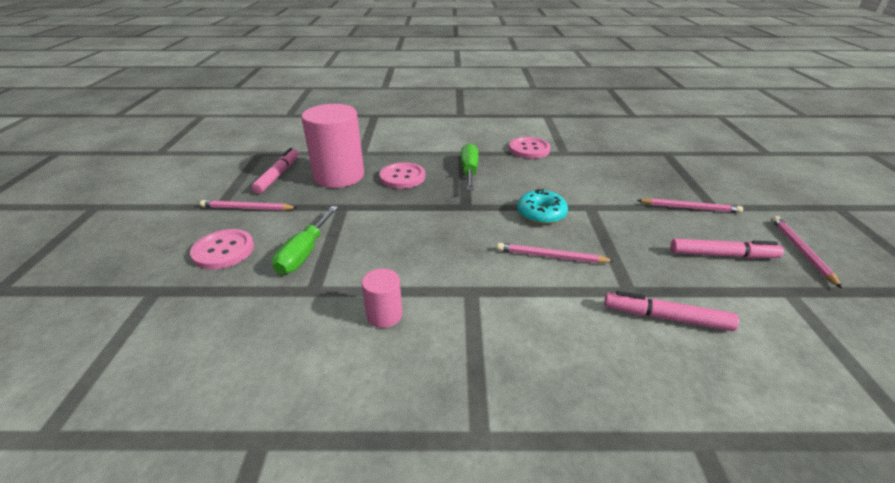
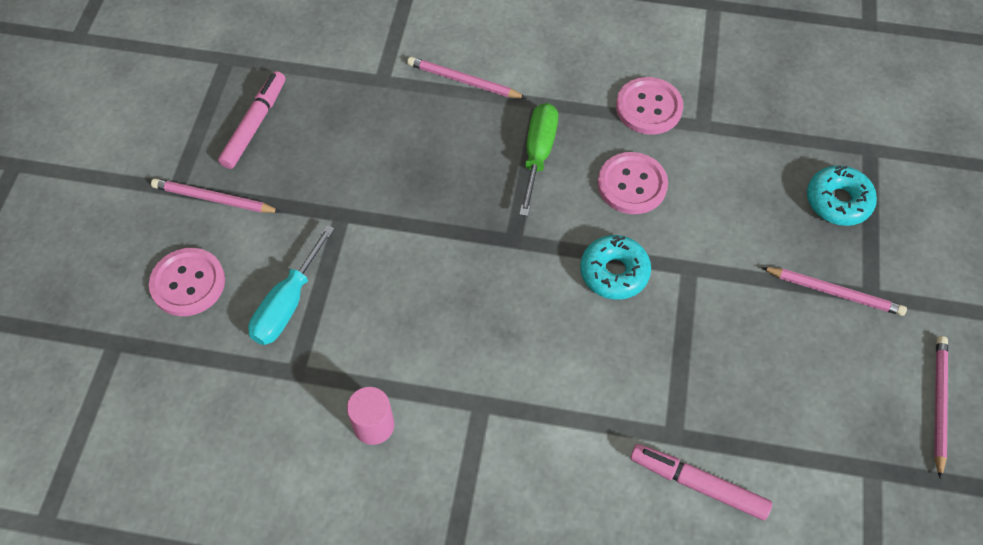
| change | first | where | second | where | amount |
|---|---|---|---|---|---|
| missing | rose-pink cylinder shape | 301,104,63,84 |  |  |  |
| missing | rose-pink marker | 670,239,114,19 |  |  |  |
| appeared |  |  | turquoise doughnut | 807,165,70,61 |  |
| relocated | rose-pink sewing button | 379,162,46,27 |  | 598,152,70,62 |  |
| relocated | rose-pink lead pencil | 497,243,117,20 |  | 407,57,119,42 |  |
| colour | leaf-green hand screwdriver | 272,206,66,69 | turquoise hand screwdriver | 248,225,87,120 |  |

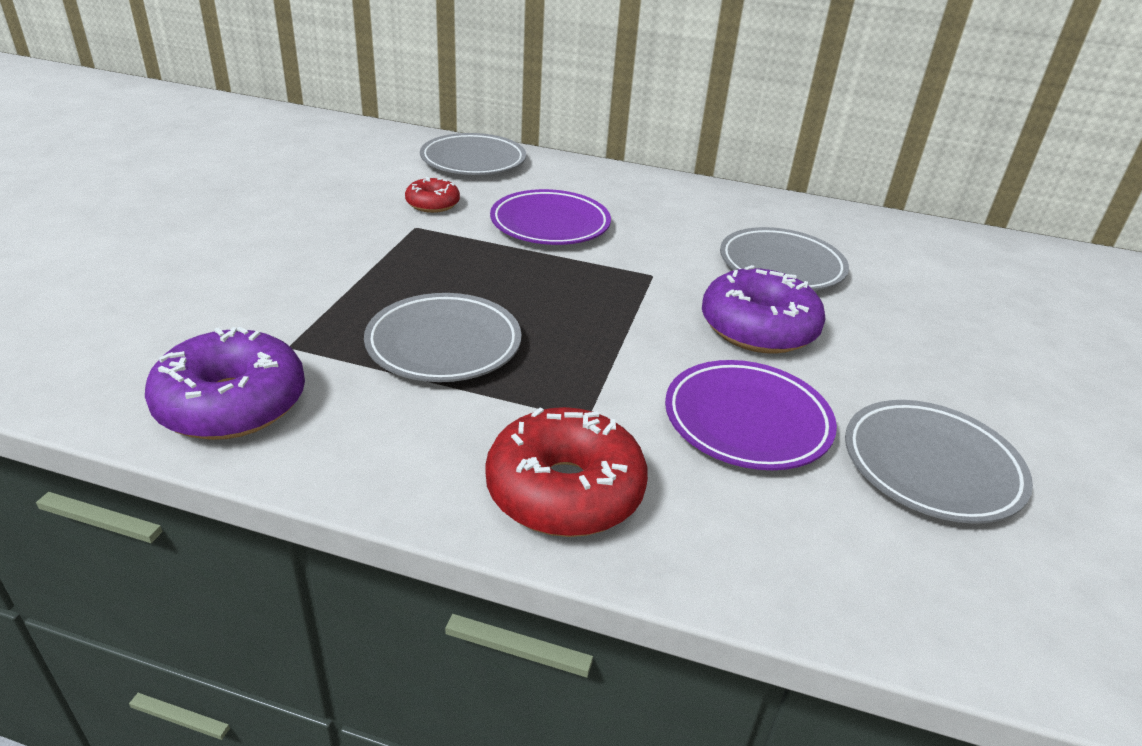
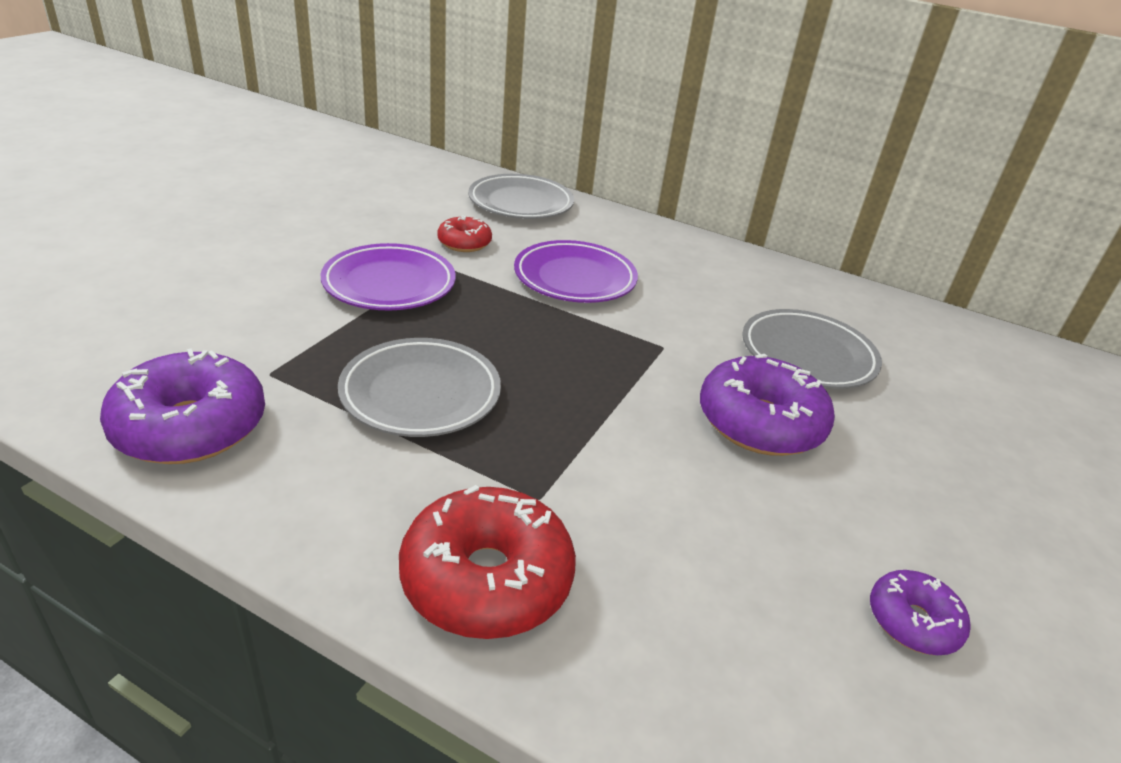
| change | first | where | second | where | amount |
|---|---|---|---|---|---|
| relocated | royal purple flat dish | 665,360,172,110 |  | 321,243,135,67 |  |
| exchanged | ash-grey flat dish | 845,400,188,124 | royal purple doughnut | 870,570,100,85 |  |

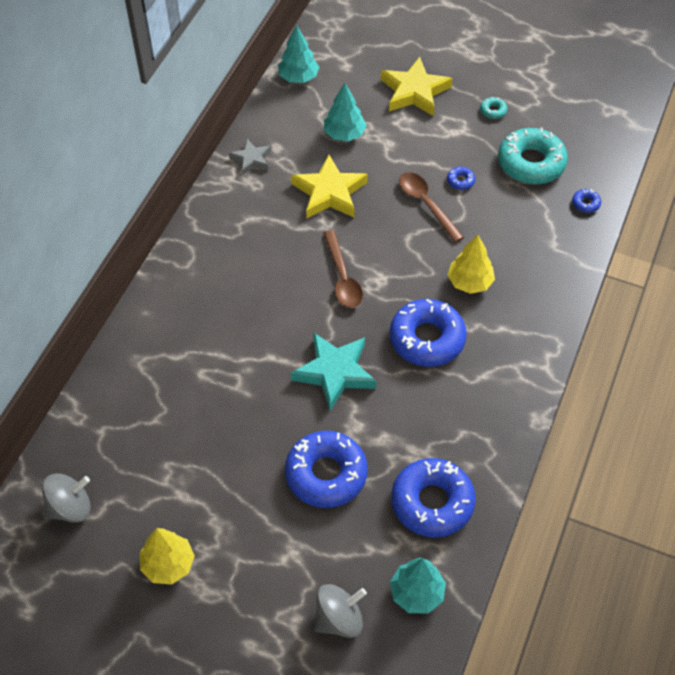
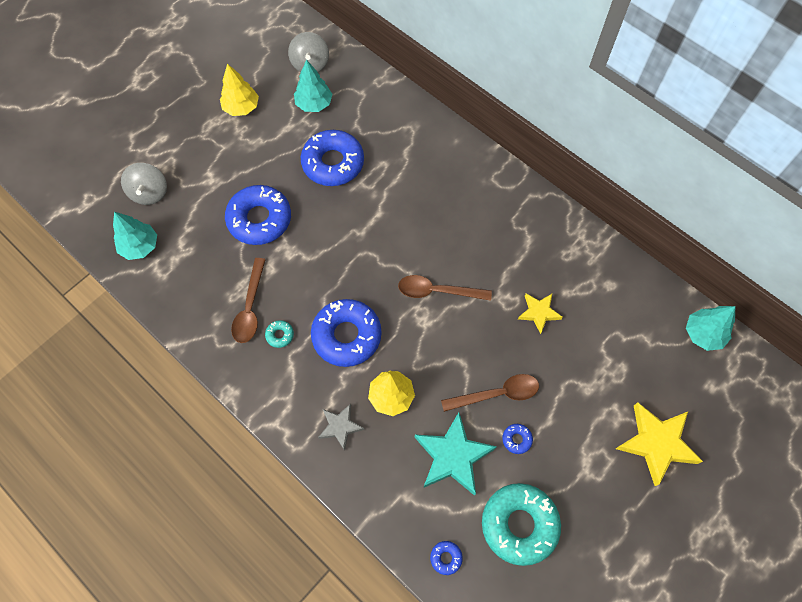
| change | first | where | second | where | amount |
|---|---|---|---|---|---|
| appeared |  |  | brown tablespoon | 231,258,35,85 |  |
| relocated | ash-grey star | 229,139,42,36 |  | 318,404,46,47 |  |
| relocated | turquoise star | 291,332,85,79 |  | 415,412,82,84 |  |
| relocated | turquoise toy tree | 324,83,43,58 |  | 294,60,39,52 |  |
| relocated | blue doughnut | 391,458,85,79 |  | 301,130,63,56 |  |
| relocated | turquoise doughnut | 480,97,27,22 |  | 265,320,29,28 |  |
| size | yellow star | 291,154,77,64 |  | 518,293,44,41 | x0.57 |

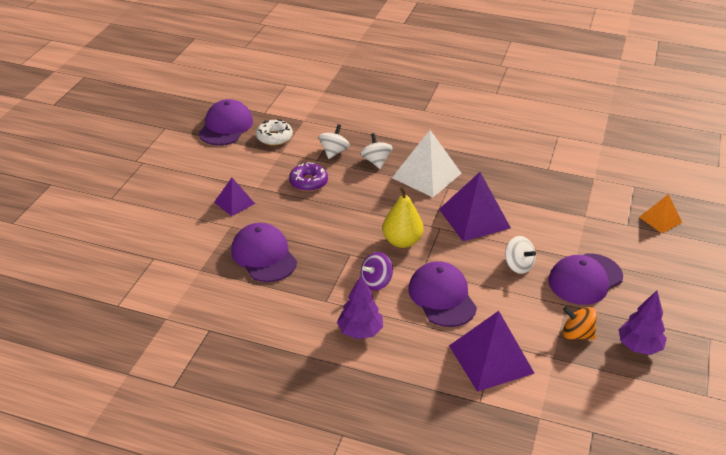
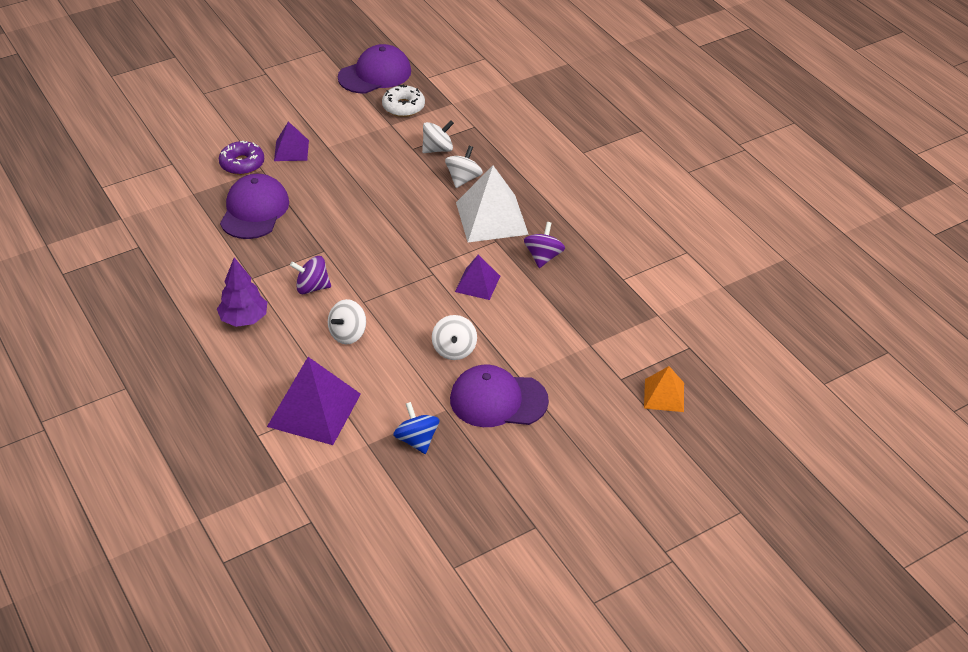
| change | first | where | second | where | amount |
|---|---|---|---|---|---|
| missing | yellow pear | 382,187,42,61 |  |  |  |
| missing | royal purple toy tree | 618,291,49,64 |  |  |  |
| appeared |  |  | royal purple whirligig | 524,222,41,46 |  |
| relocated | royal purple doughnut | 289,162,39,30 |  | 219,141,45,34 |  |
| exchanged | royal purple peaked cap | 408,261,69,66 | pure white whirligig | 328,299,38,45 |  |
| colour | orange whirligig | 563,306,34,34 | blue whirligig | 393,402,46,52 |  |
| size | royal purple solid pyramid | 439,172,72,69 |  | 455,255,45,45 | x0.56 |

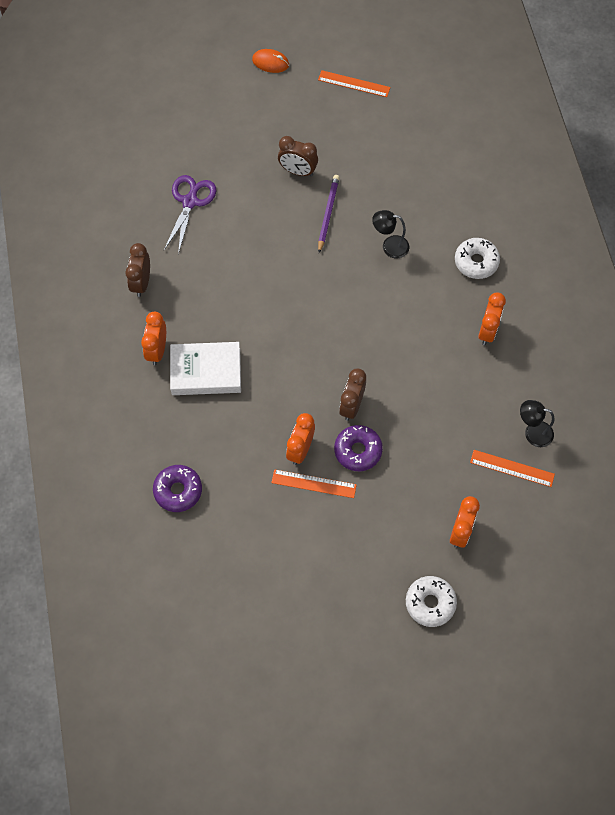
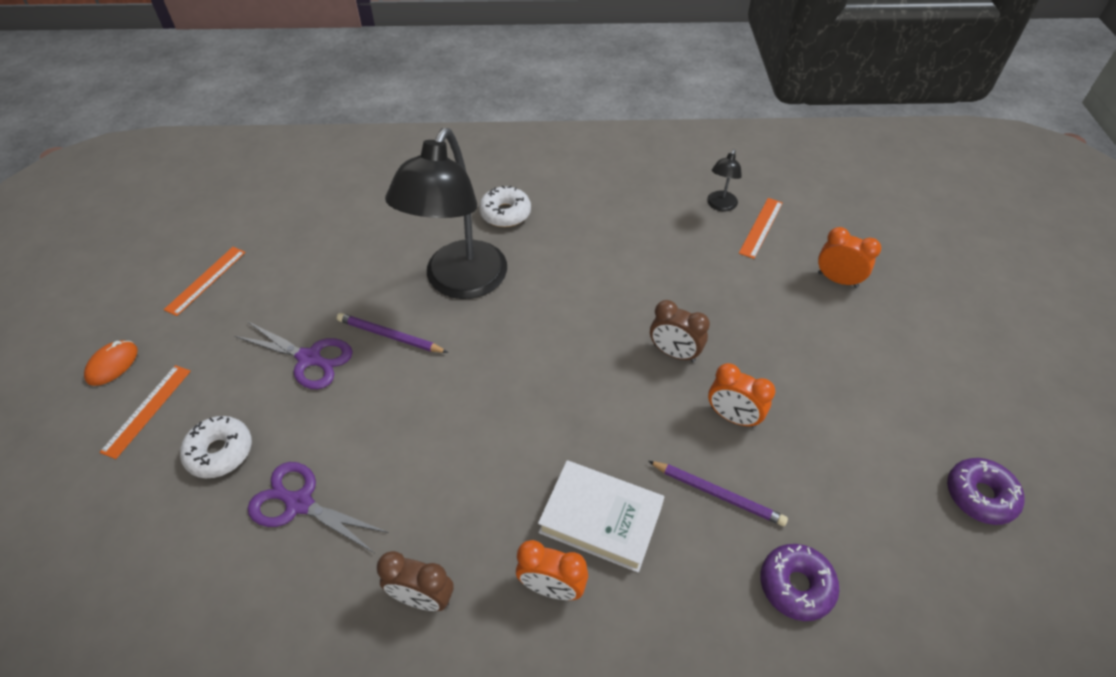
| change | first | where | second | where | amount |
|---|---|---|---|---|---|
| missing | orange clock | 478,293,28,52 |  |  |  |
| appeared |  |  | royal purple lead pencil | 648,461,140,65 |  |
| relocated | orange straightedge | 271,469,86,29 |  | 100,365,91,94 |  |
| relocated | royal purple doughnut | 334,425,49,46 |  | 947,458,78,67 |  |
| relocated | pure white doughnut | 406,576,51,51 |  | 180,416,72,62 |  |
| exchanged | brown clock | 278,136,40,40 | royal purple scissors | 234,321,119,68 |  |
| spun | pure white hardcover | 170,342,71,53 |  | 538,460,126,113 | 75 degrees counterclockwise |
| size | ebony reading lamp | 372,210,37,48 |  | 385,128,122,171 | x2.43 |

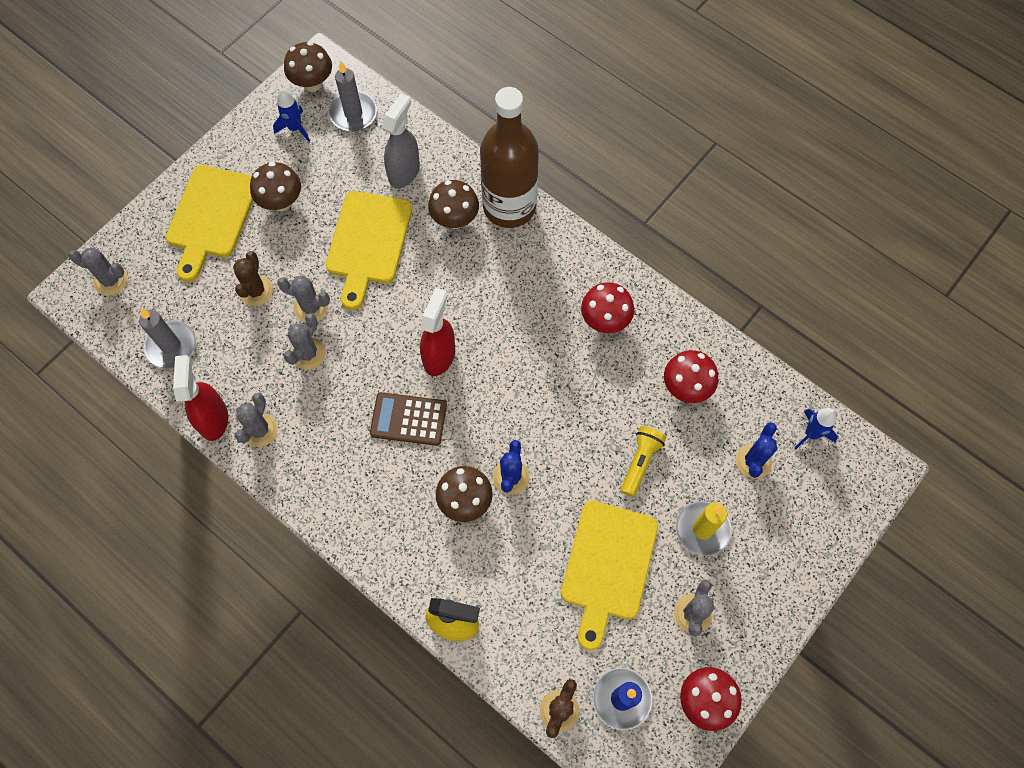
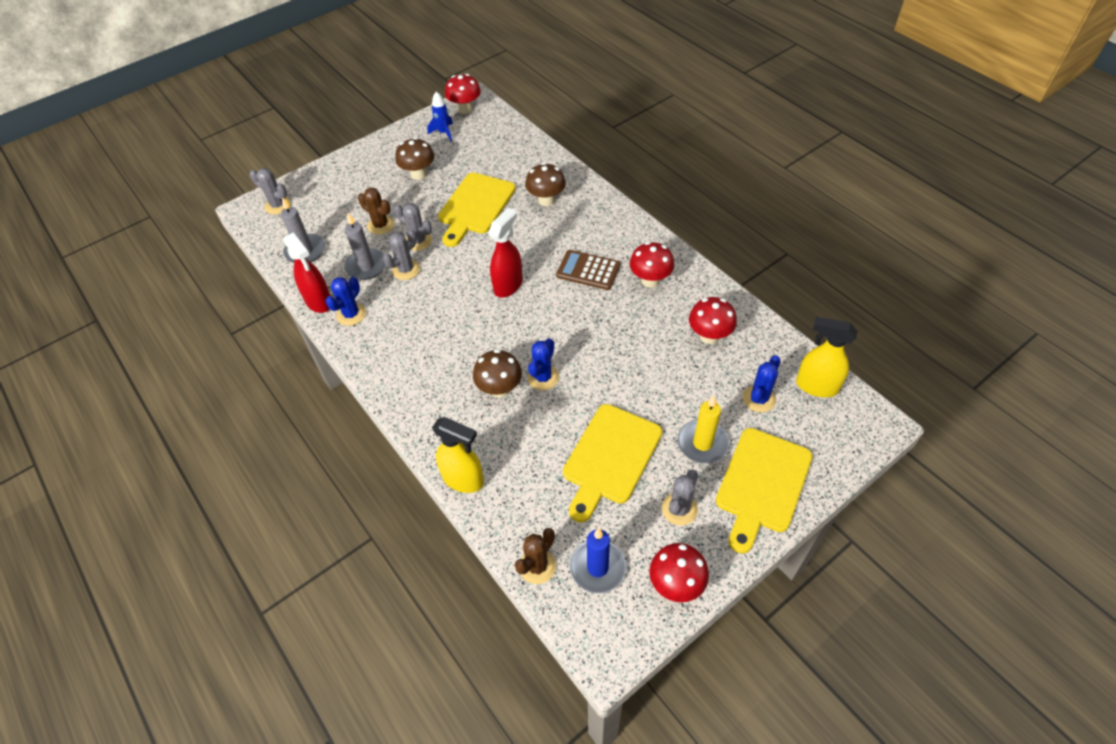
| change | first | where | second | where | amount |
|---|---|---|---|---|---|
| missing | ash-grey spray bottle | 382,93,38,95 |  |  |  |
| missing | brown bottle | 480,87,59,141 |  |  |  |
| missing | yellow pocket torch | 621,426,45,71 |  |  |  |
| relocated | yellow chopping board | 166,165,87,117 |  | 716,428,97,125 |  |
| relocated | ash-grey pillar candle | 329,61,48,70 |  | 344,213,42,67 |  |
| relocated | brown pocket calculator | 370,392,77,54 |  | 556,250,64,40 |  |
| exchanged | blue toy rocket | 794,408,44,42 | yellow spray bottle | 796,317,62,80 |  |
| colour | ash-grey saguaro cactus | 235,393,43,54 | blue saguaro cactus | 325,277,41,49 |  |
| colour | brown mushroom | 284,42,48,50 | crimson mushroom | 445,74,36,40 |  |
| spun | crimson spray bottle | 173,355,55,86 |  | 283,233,48,80 | 135 degrees clockwise |
| spun | brown saguaro cactus | 233,251,40,55 |  | 358,187,36,48 | 75 degrees counterclockwise |

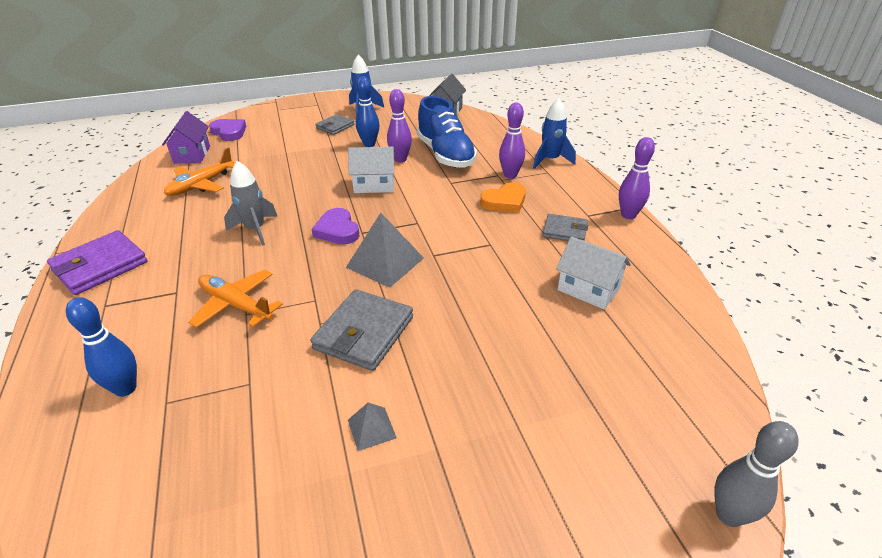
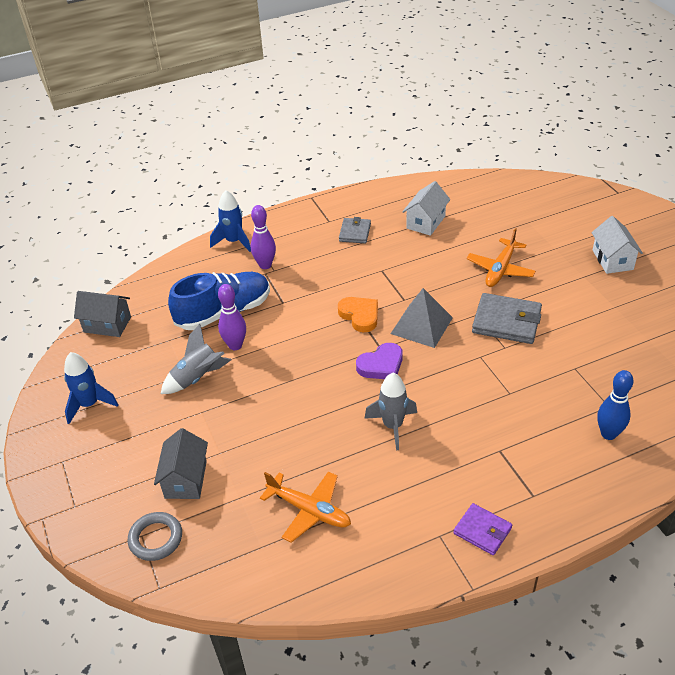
| change | first | where | second | where | amount |
|---|---|---|---|---|---|
| missing | royal purple toy house | 162,111,48,53 |  |  |  |
| missing | ash-grey card wallet | 315,114,39,21 |  |  |  |
| missing | ash-grey solid pyramid | 348,403,49,48 |  |  |  |
| missing | royal purple skittle | 619,137,36,82 |  |  |  |
| missing | ash-grey skittle | 714,421,85,106 |  |  |  |
| appeared |  |  | ash-grey toy house | 154,428,54,71 |  |
| relocated | orange toy plane | 188,270,95,58 |  | 467,228,69,59 |  |
| relocated | pure white toy house | 348,147,47,46 |  | 591,216,52,58 |  |
| relocated | orange heart shape | 480,183,46,30 |  | 338,297,40,35 |  |
| exchanged | royal purple heart shape | 209,119,37,22 | ash-grey torus | 128,512,54,49 |  |
| exchanged | blue skittle | 356,76,23,71 | ash-grey toy rocket | 161,324,70,70 |  |
| size | royal purple card wallet | 47,230,100,65 |  | 453,503,59,52 | x0.61 |

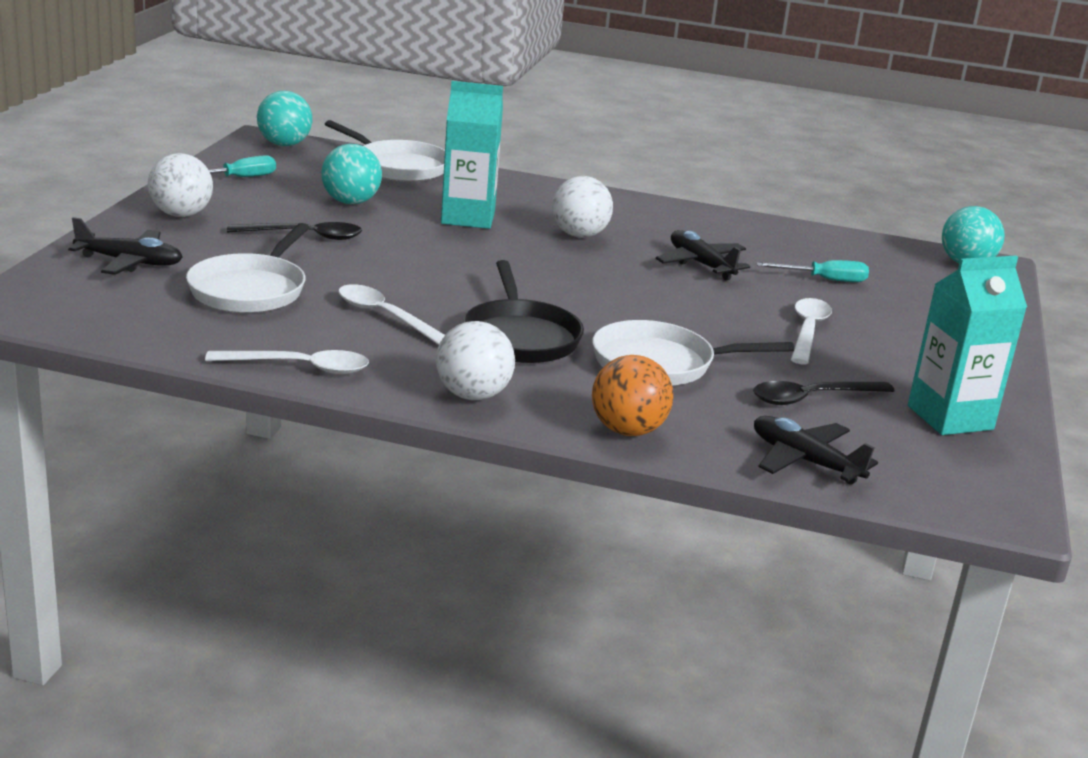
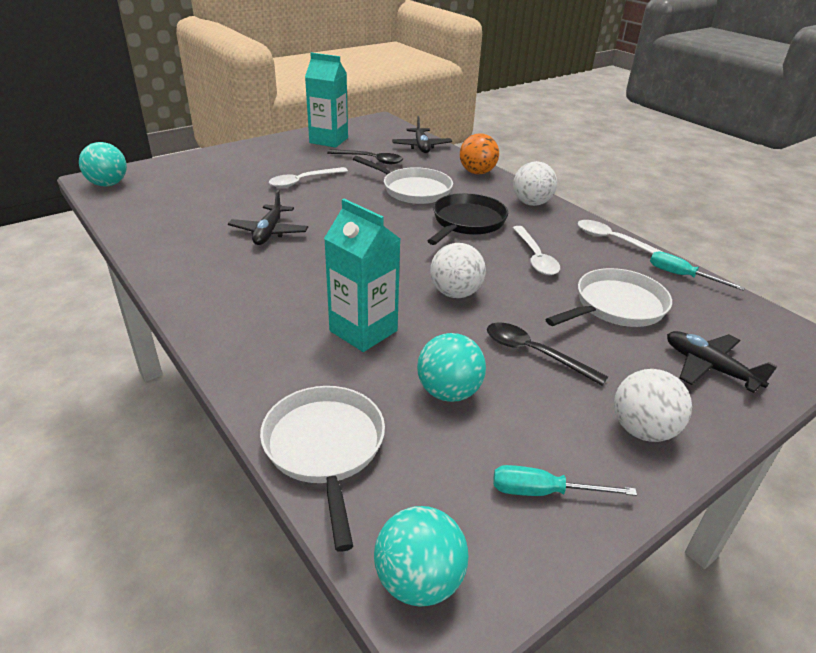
| change | first | where | second | where | amount |
|---|---|---|---|---|---|
| relocated | pure white ball | 552,176,61,62 |  | 430,243,56,55 |  |
| relocated | turquoise hand screwdriver | 757,260,112,22 |  | 650,251,95,40 |  |

